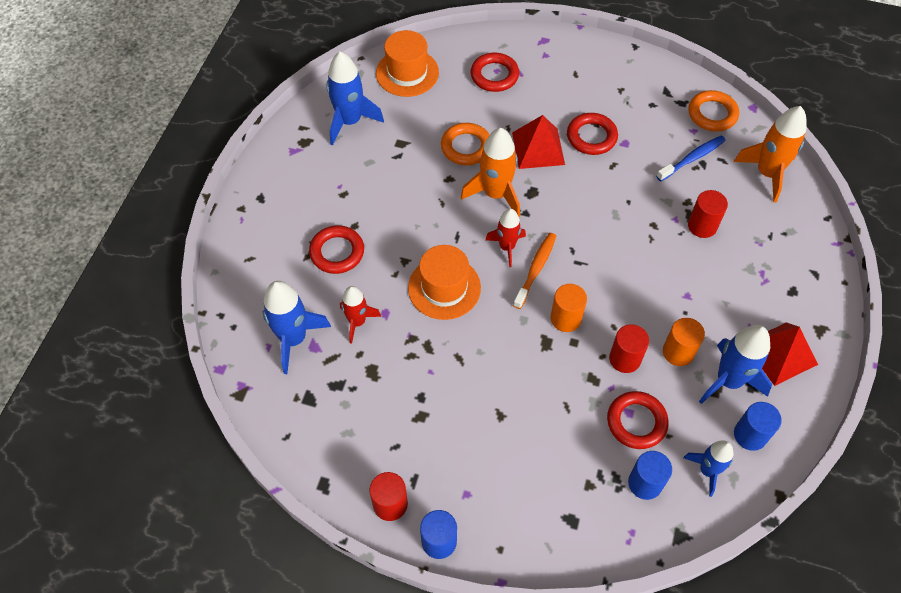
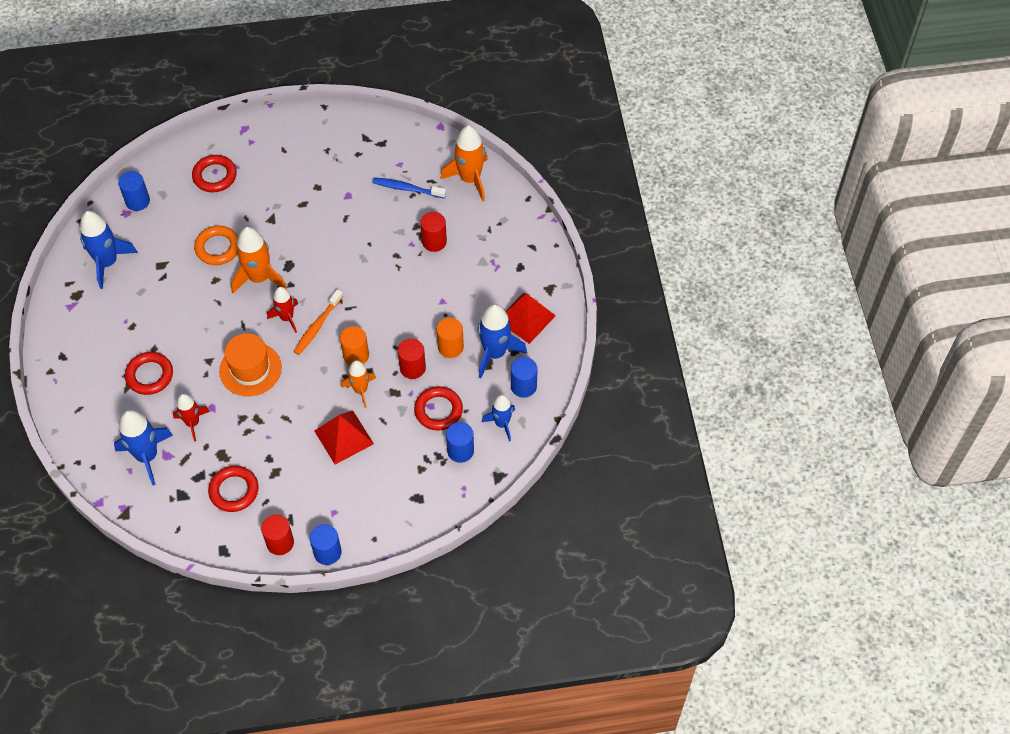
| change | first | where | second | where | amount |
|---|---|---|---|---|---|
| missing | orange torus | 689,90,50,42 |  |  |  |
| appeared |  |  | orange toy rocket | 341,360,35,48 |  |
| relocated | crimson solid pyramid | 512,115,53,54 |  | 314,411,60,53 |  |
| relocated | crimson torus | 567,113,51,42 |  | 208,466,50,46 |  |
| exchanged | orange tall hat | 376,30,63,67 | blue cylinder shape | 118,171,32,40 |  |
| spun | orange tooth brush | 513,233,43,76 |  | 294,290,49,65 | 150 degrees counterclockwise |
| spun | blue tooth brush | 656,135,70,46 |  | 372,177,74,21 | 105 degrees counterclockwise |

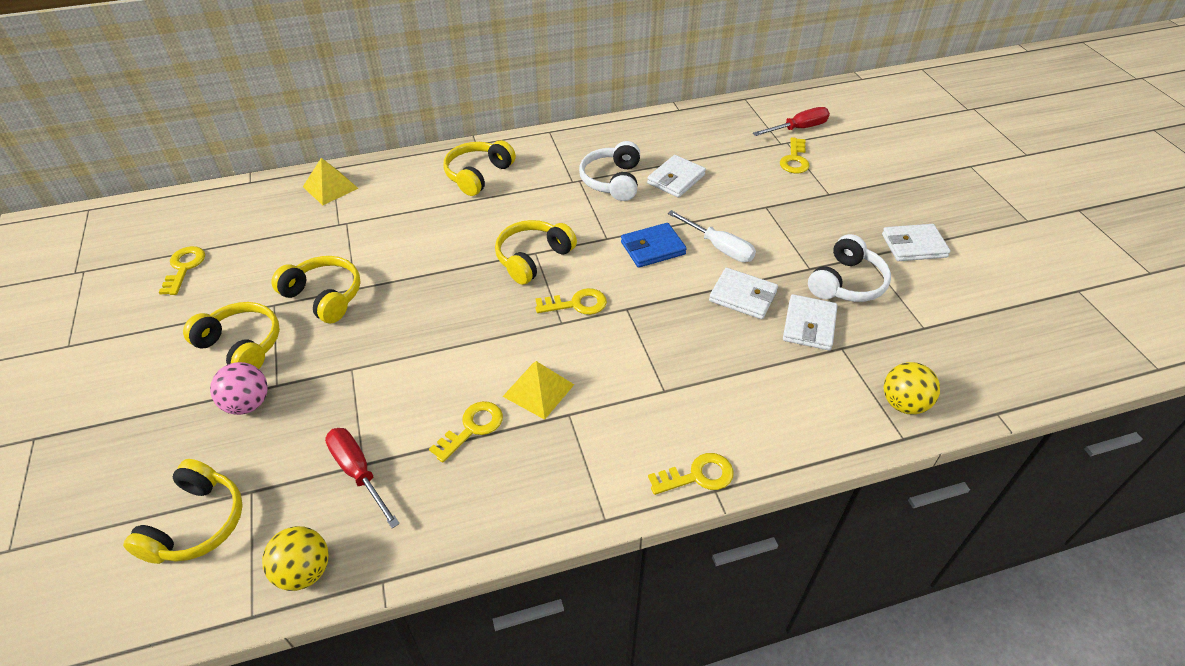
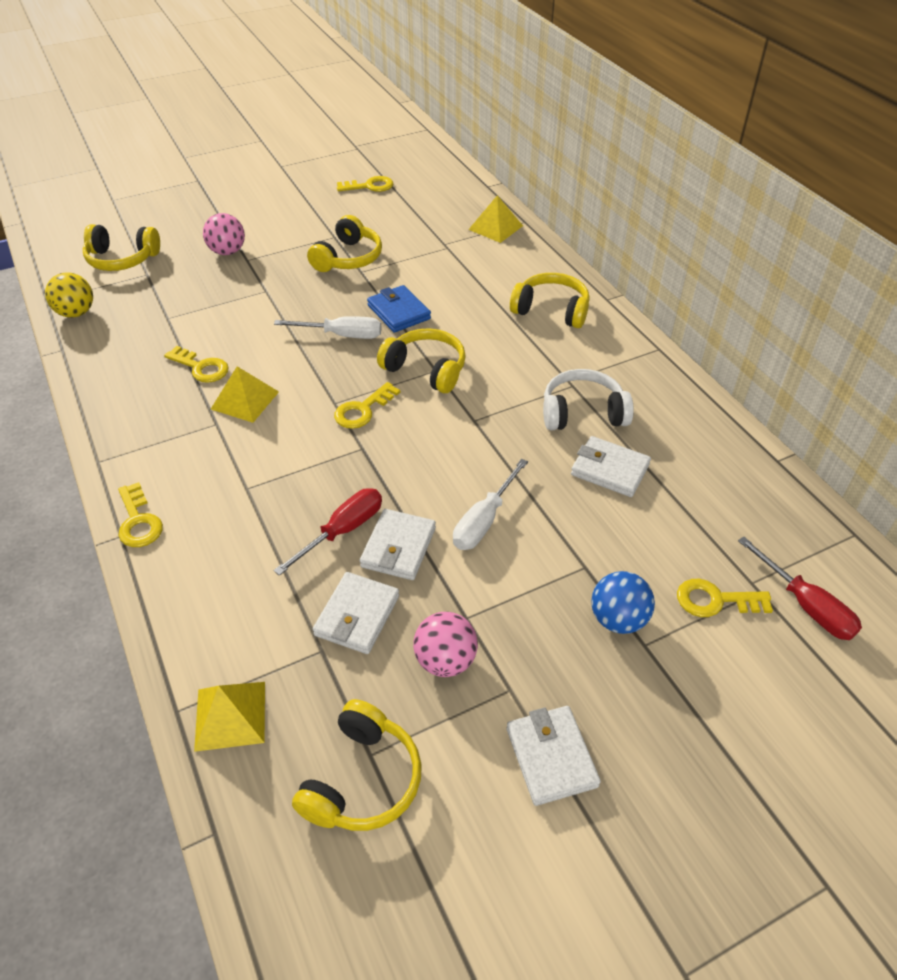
| change | first | where | second | where | amount |
|---|---|---|---|---|---|
| appeared |  |  | pure white hand screwdriver | 274,316,107,23 |  |
| appeared |  |  | blue ball | 591,571,64,63 |  |
| relocated | yellow headset | 183,302,97,67 |  | 292,699,130,132 |  |
| relocated | crimson hand screwdriver | 325,428,75,100 |  | 274,488,108,88 |  |
| relocated | blue card wallet | 621,223,66,45 |  | 367,285,64,48 |  |
| exchanged | pure white headset | 808,234,83,68 | rose-pink ball | 413,612,65,65 |  |
| exchanged | yellow ball | 884,362,56,52 | yellow solid pyramid | 194,682,71,70 |  |
| spun | yellow latchkey | 535,288,72,27 |  | 334,382,66,47 | 60 degrees clockwise |
| spun | pure white card wallet | 783,294,55,56 |  | 313,572,86,82 | 75 degrees counterclockwise |

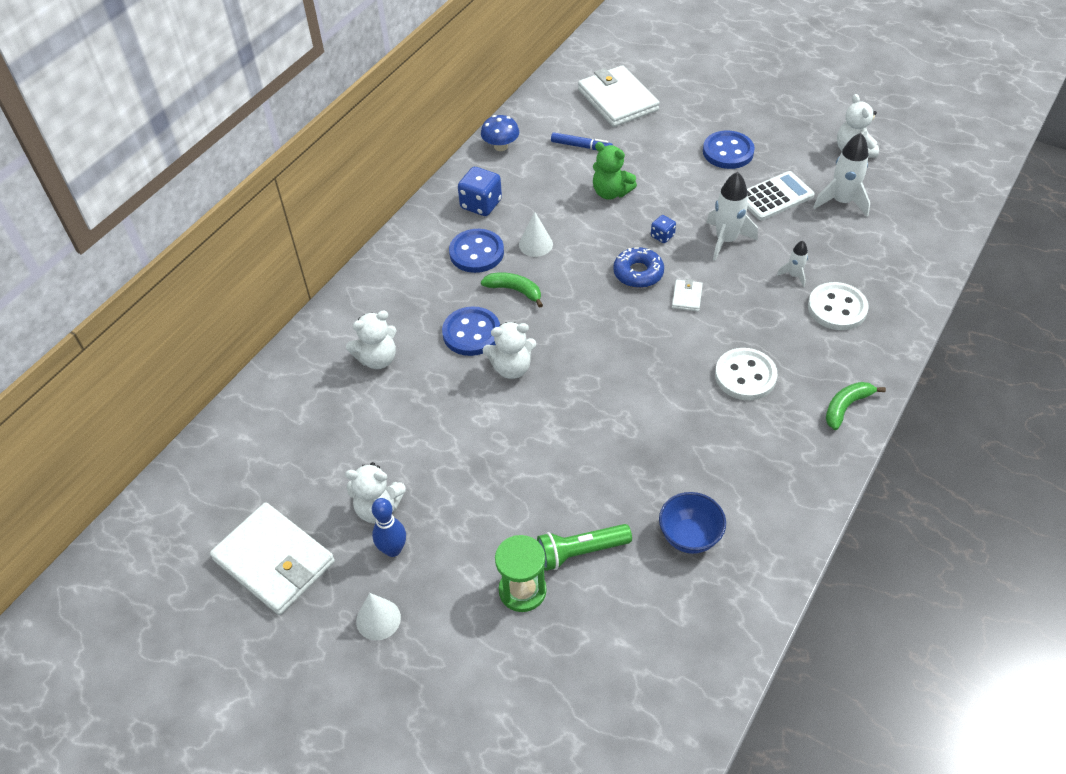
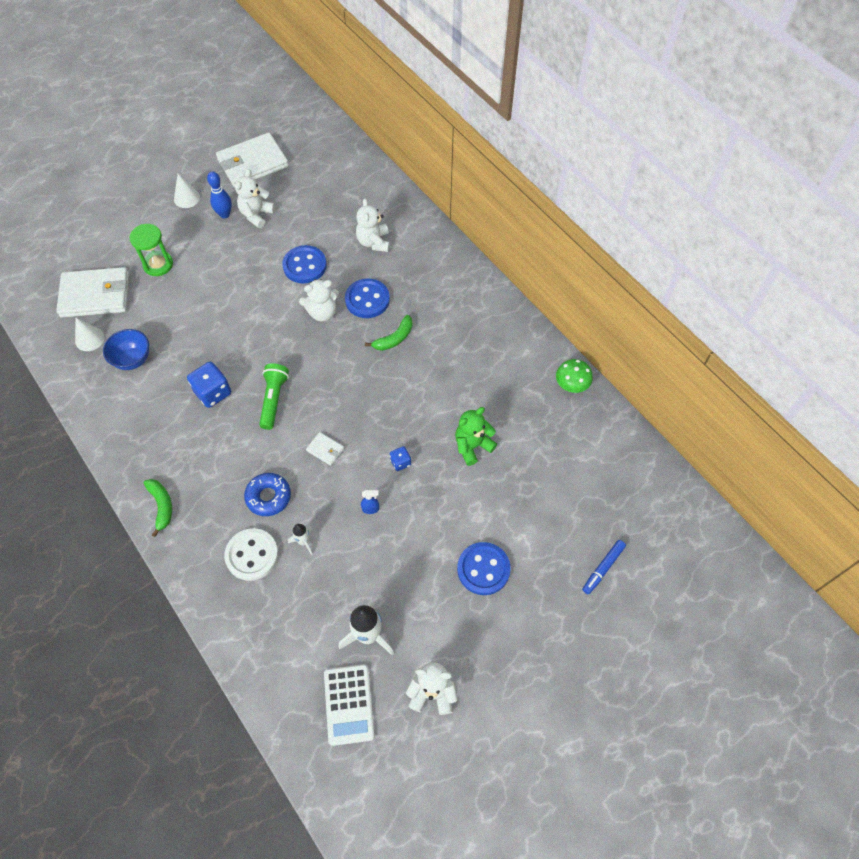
| change | first | where | second | where | amount |
|---|---|---|---|---|---|
| missing | pure white sewing button | 715,348,62,52 |  |  |  |
| relocated | blue sewing button | 449,229,55,44 |  | 282,245,45,38 |  |
| relocated | blue dice | 458,167,44,49 |  | 187,362,44,46 |  |
| relocated | pure white cone shape | 519,211,34,46 |  | 75,318,29,33 |  |
| relocated | leaf-green pocket torch | 537,524,95,47 |  | 259,363,30,67 |  |
| relocated | blue marker | 551,133,62,17 |  | 582,540,44,55 |  |
| relocated | pure white card wallet | 578,65,82,62 |  | 56,267,73,51 |  |
| relocated | blue doughnut | 613,247,51,41 |  | 244,473,47,43 |  |
| relocated | pure white pocket calculator | 747,171,68,50 |  | 324,664,51,82 |  |
| exchanged | pure white toy rocket | 706,172,52,89 | blue spray bottle | 361,490,18,24 |  |
| colour | blue mushroom | 481,115,38,36 | leaf-green mushroom | 556,359,37,34 |  |
| spun | pure white teddy bear | 483,322,53,57 |  | 299,279,40,43 | 120 degrees counterclockwise |

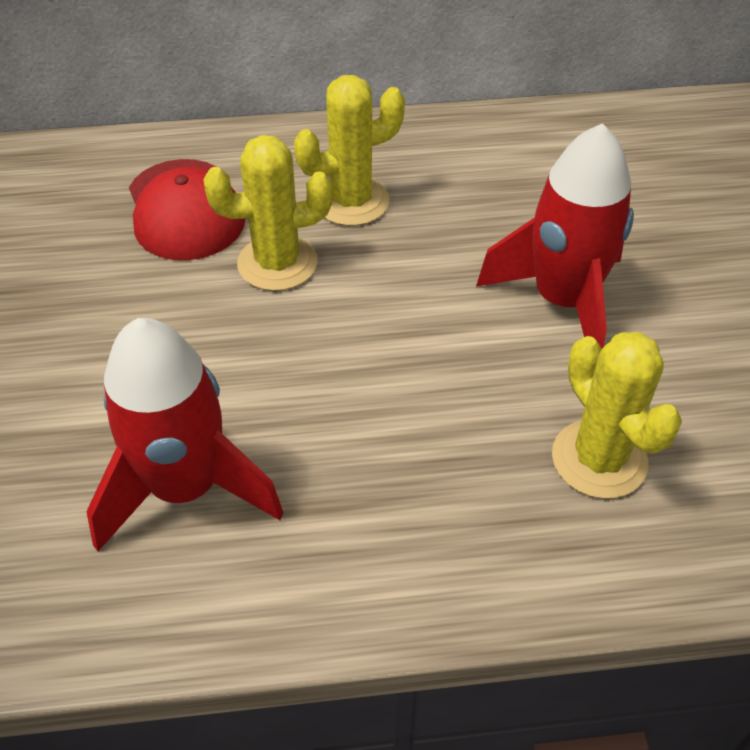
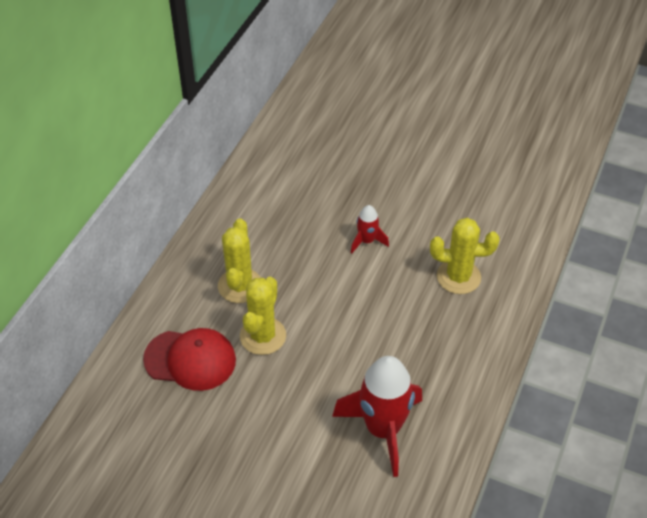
| change | first | where | second | where | amount |
|---|---|---|---|---|---|
| size | crimson toy rocket | 476,123,158,226 |  | 351,205,38,48 | x0.49 |

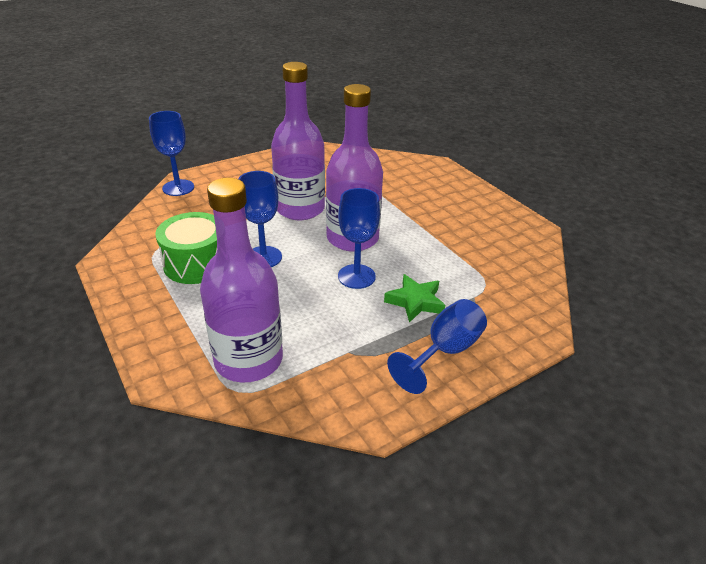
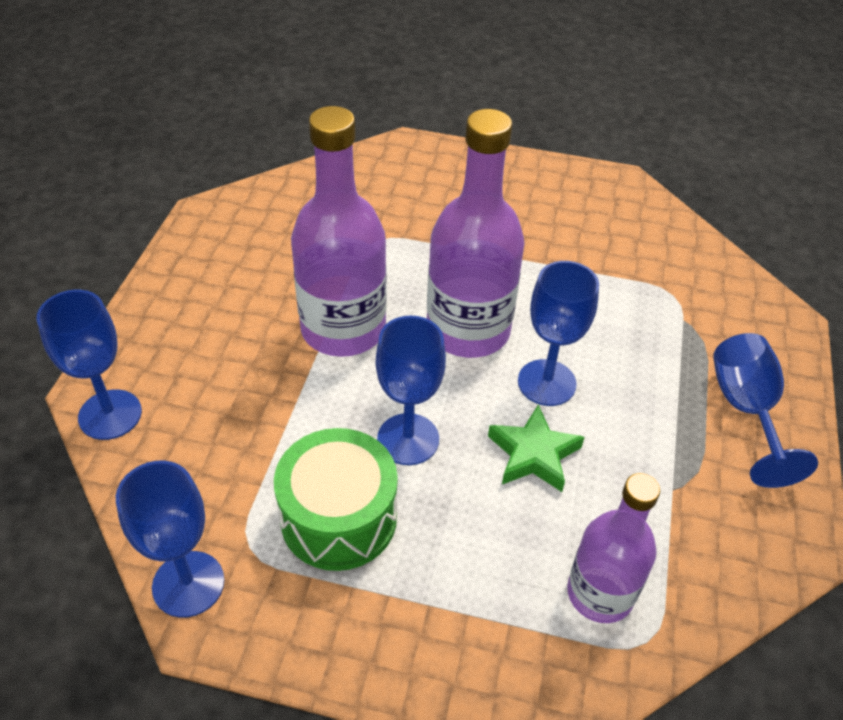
| change | first | where | second | where | amount |
|---|---|---|---|---|---|
| appeared |  |  | blue chalice | 116,461,108,157 |  |
| relocated | leaf-green star | 384,274,61,49 |  | 488,404,97,88 |  |
| size | royal purple bottle | 200,178,83,205 |  | 567,473,93,150 | x0.64 |

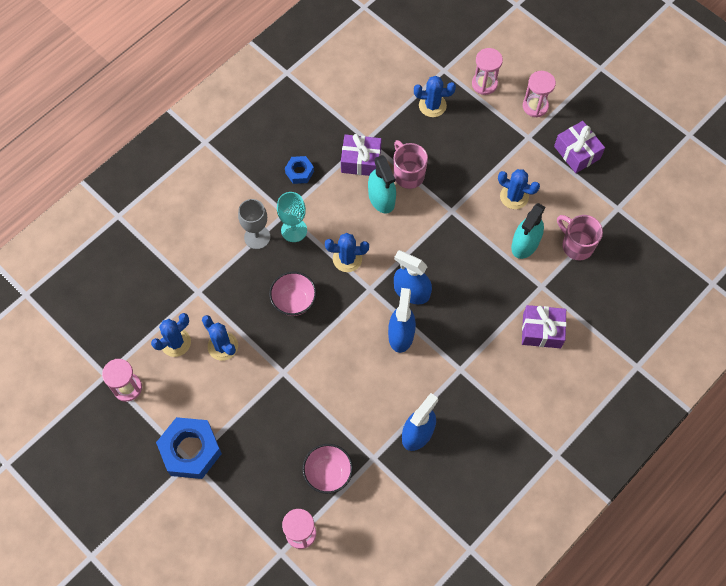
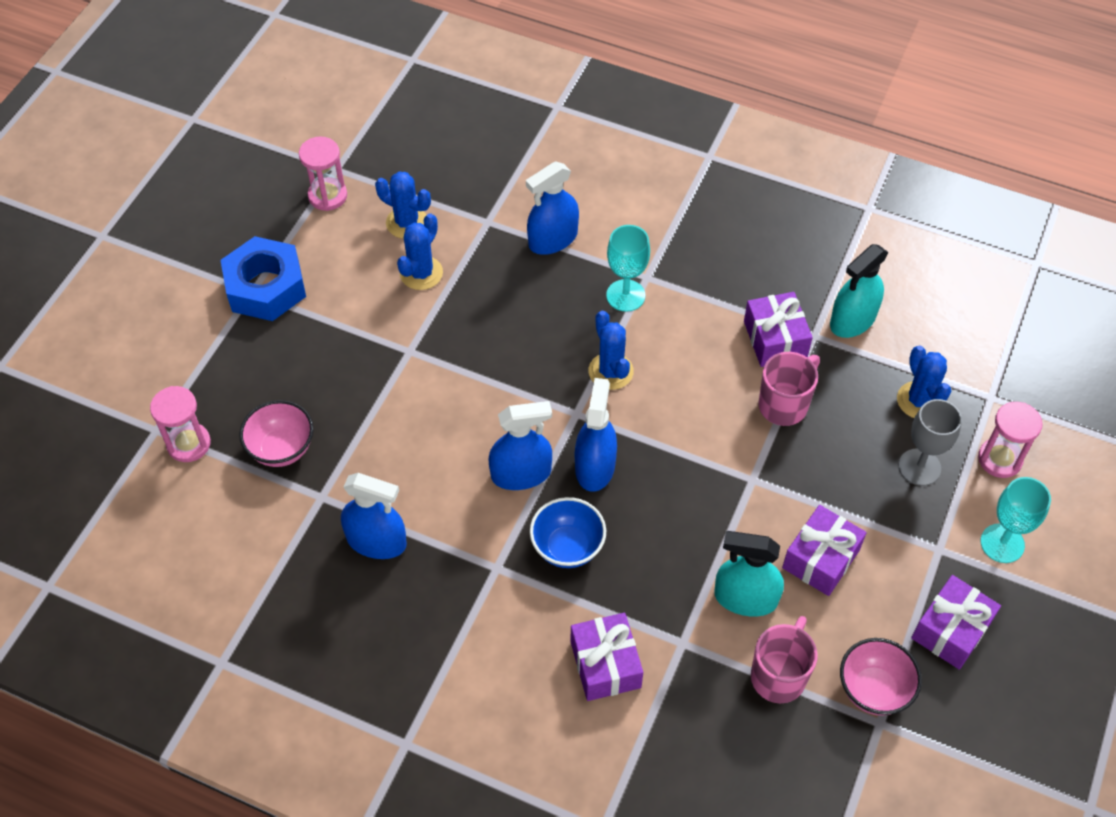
| change | first | where | second | where | amount |
|---|---|---|---|---|---|
| missing | blue hex nut | 285,156,29,28 |  |  |  |
| appeared |  |  | blue spray bottle | 526,161,53,94 |  |
| appeared |  |  | blue serving bowl | 530,497,76,71 |  |
| relocated | ash-grey chalice | 238,199,32,50 |  | 899,399,63,87 |  |
| relocated | rose-pink serving bowl | 269,272,48,44 |  | 840,638,82,78 |  |
| relocated | turquoise spray bottle | 368,155,28,59 |  | 830,244,58,94 |  |
| exchanged | blue saguaro cactus | 498,169,42,40 | royal purple wrapped gift | 782,505,84,91 |  |
| exchanged | rose-pink sand timer | 523,71,33,46 | turquoise chalice | 980,477,71,86 |  |

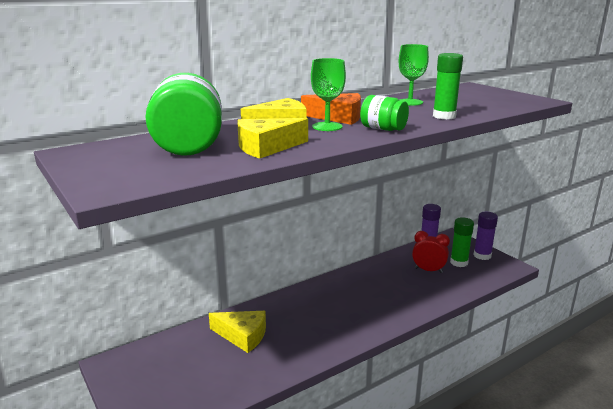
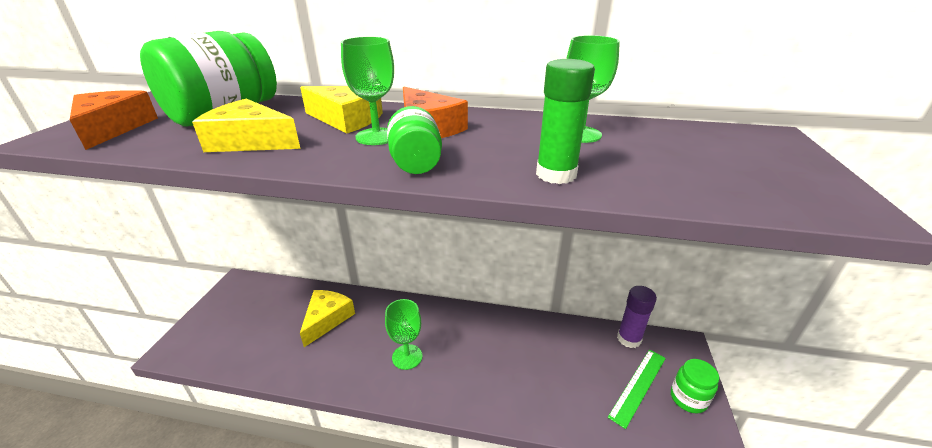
| change | first | where | second | where | amount |
|---|---|---|---|---|---|
| missing | crimson clock | 412,231,38,42 |  |  |  |
| appeared |  |  | orange piece of cheese | 70,90,88,60 |  |
| appeared |  |  | leaf-green chalice | 385,299,37,71 |  |
| exchanged | leaf-green glue stick | 450,217,24,50 | leaf-green straightedge | 608,350,58,79 |  |
| exchanged | royal purple glue stick | 474,212,24,48 | leaf-green preserve jar | 671,359,48,55 |  |
| spun | yellow piece of cheese | 209,311,57,42 |  | 300,290,55,57 | 135 degrees counterclockwise |

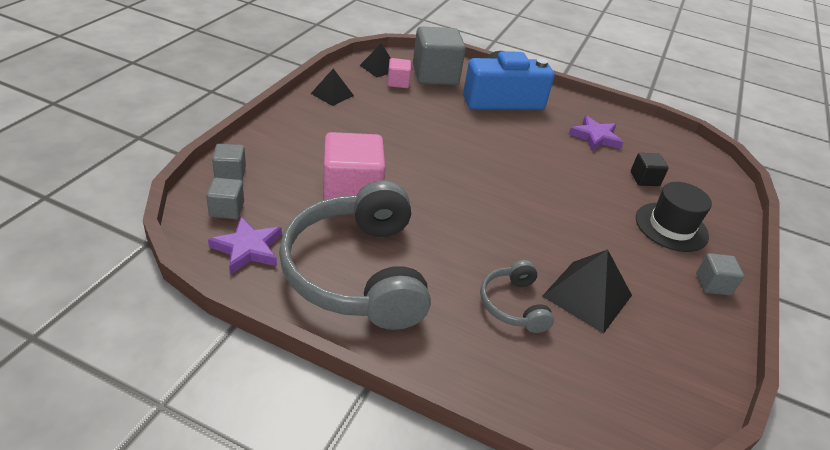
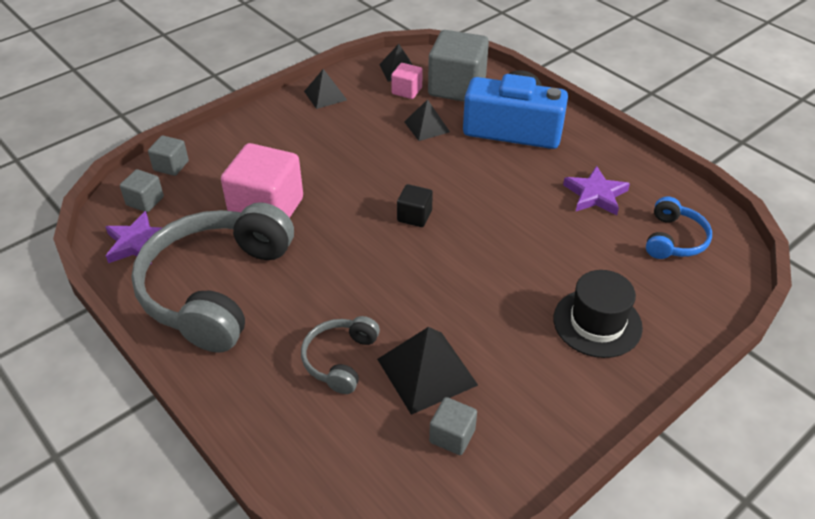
| change | first | where | second | where | amount |
|---|---|---|---|---|---|
| appeared |  |  | ebony solid pyramid | 404,99,46,42 |  |
| appeared |  |  | blue headset | 646,196,66,63 |  |
| relocated | ebony block | 631,153,38,33 |  | 397,184,36,43 |  |
| relocated | ash-grey block | 696,253,48,42 |  | 429,397,48,58 |  |

